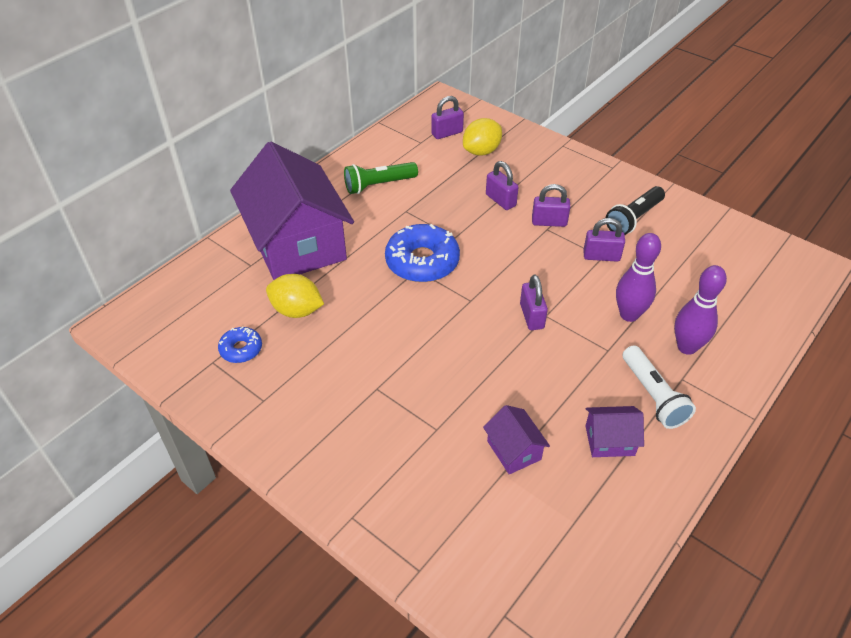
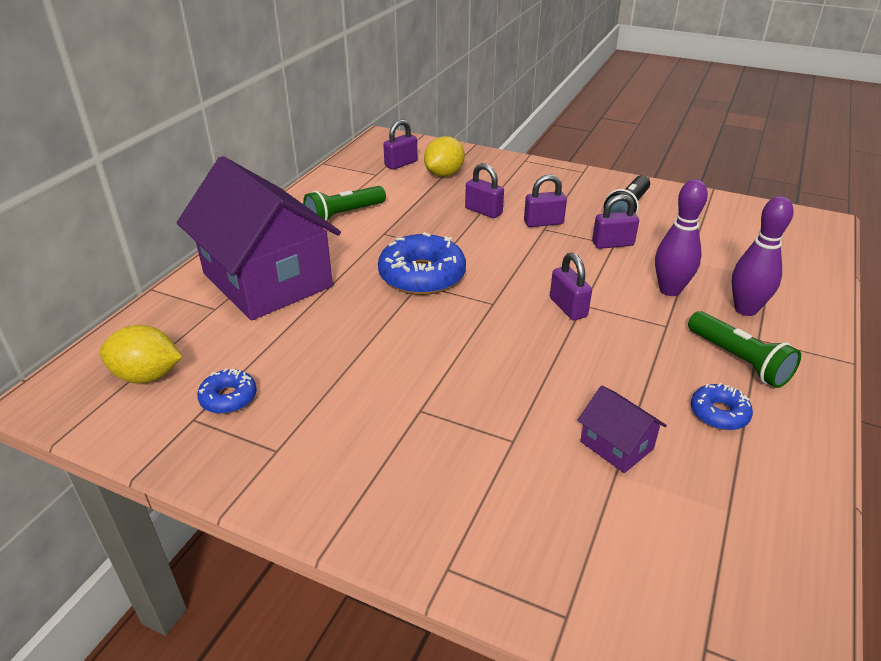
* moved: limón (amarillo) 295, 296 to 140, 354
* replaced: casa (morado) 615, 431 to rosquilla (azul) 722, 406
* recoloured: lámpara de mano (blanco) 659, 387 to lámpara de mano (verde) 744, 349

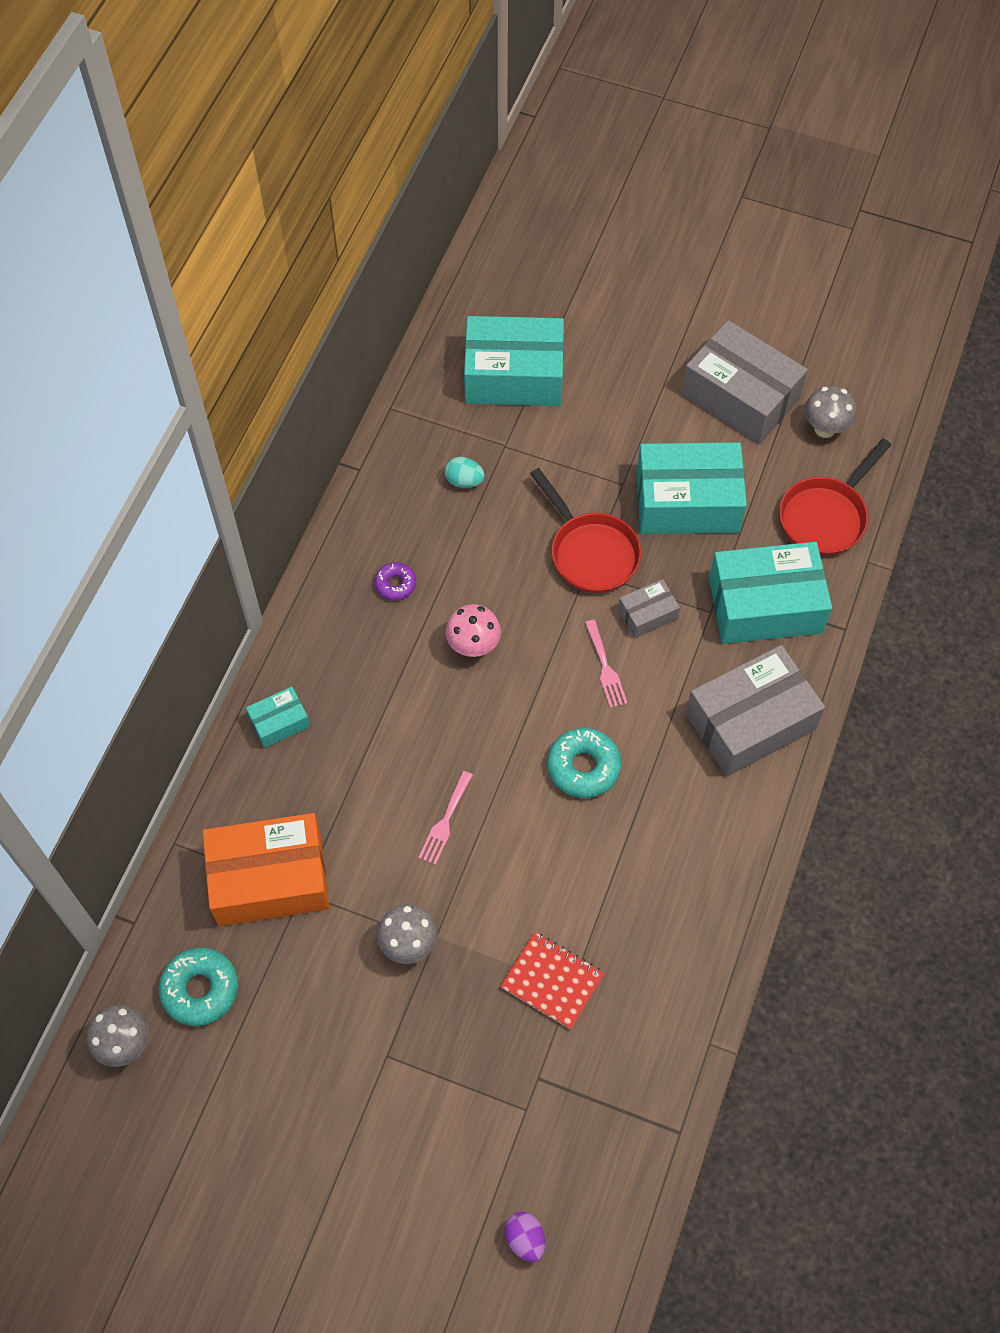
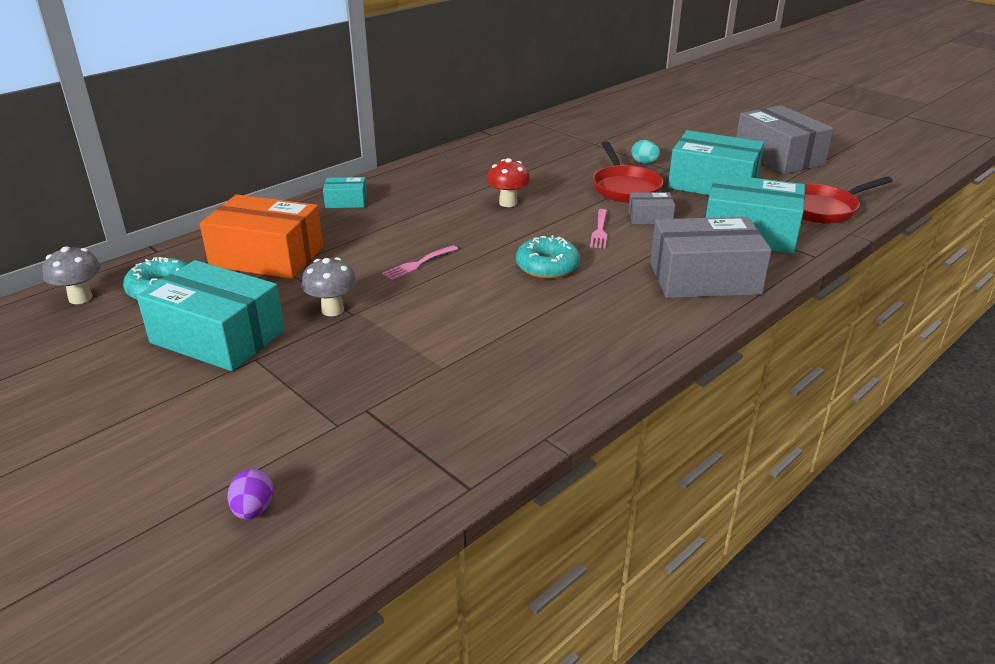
* removed: rosquilla (morado) 395, 581
* removed: cuaderno (rojo) 552, 980
* removed: seta (gris) 830, 412
* moved: huevo (turquesa) 465, 472 to 645, 152
* moved: caja (turquesa) 514, 361 to 211, 315
* recoloured: seta (rosa) 473, 630 to seta (rojo) 508, 182

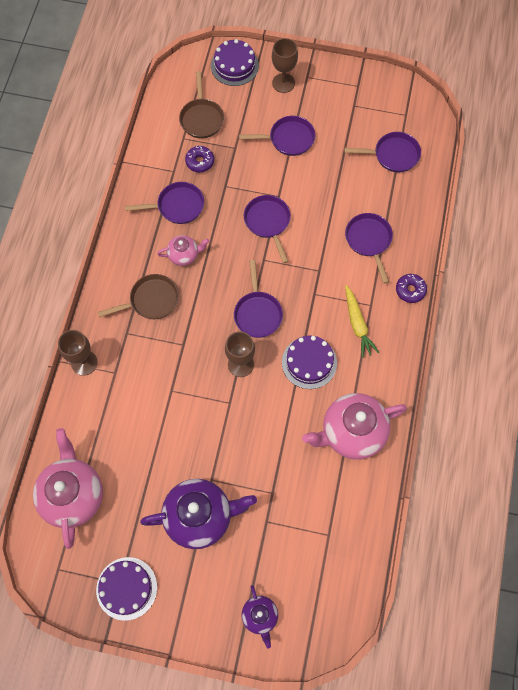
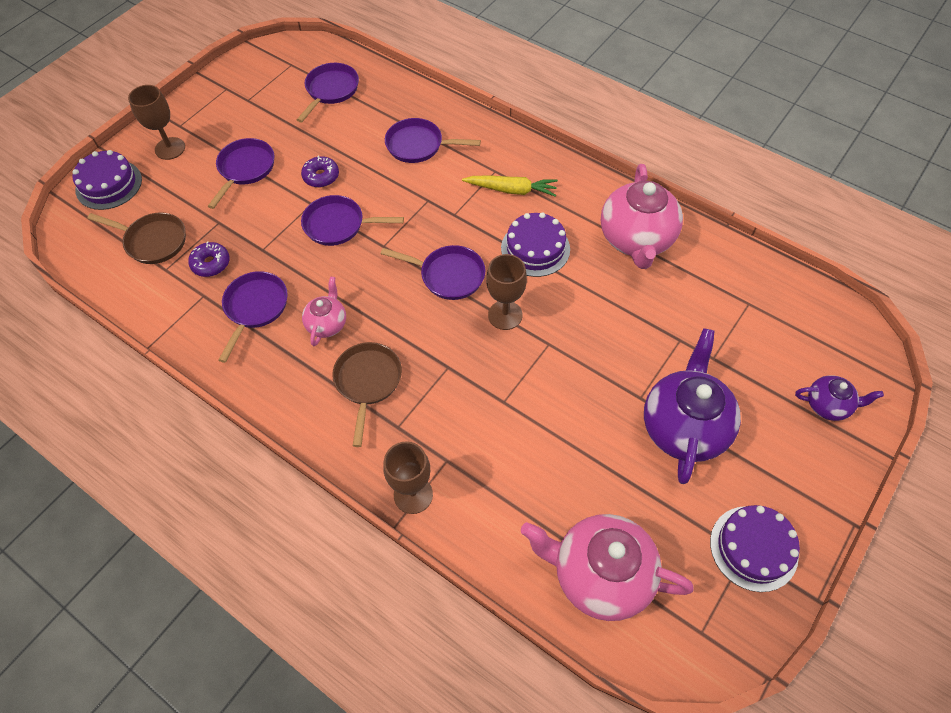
* moved: rosquilla (morado) 411, 288 to 320, 171

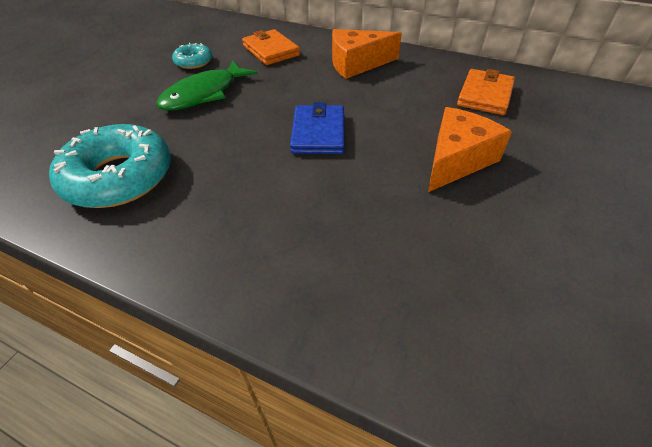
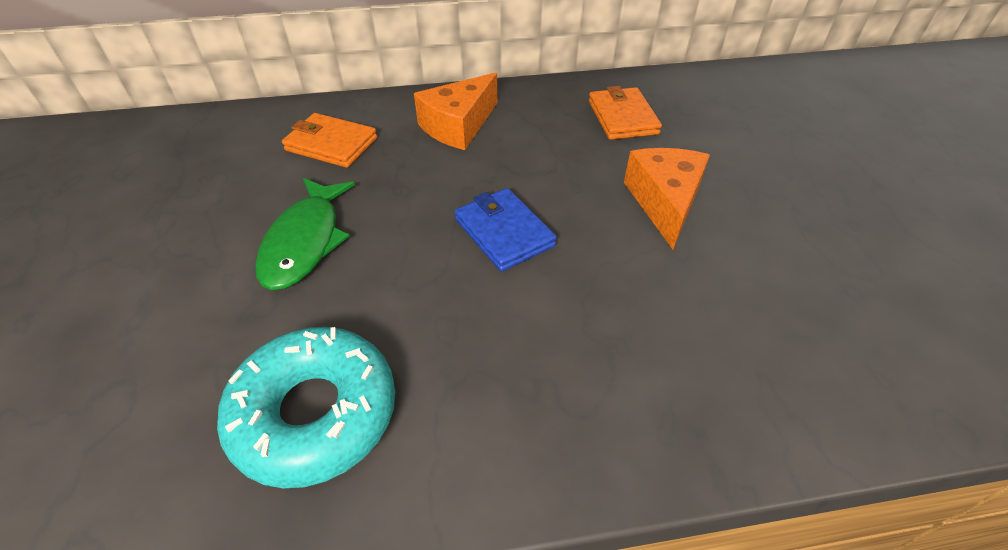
* removed: rosquilla (turquesa) 192, 56

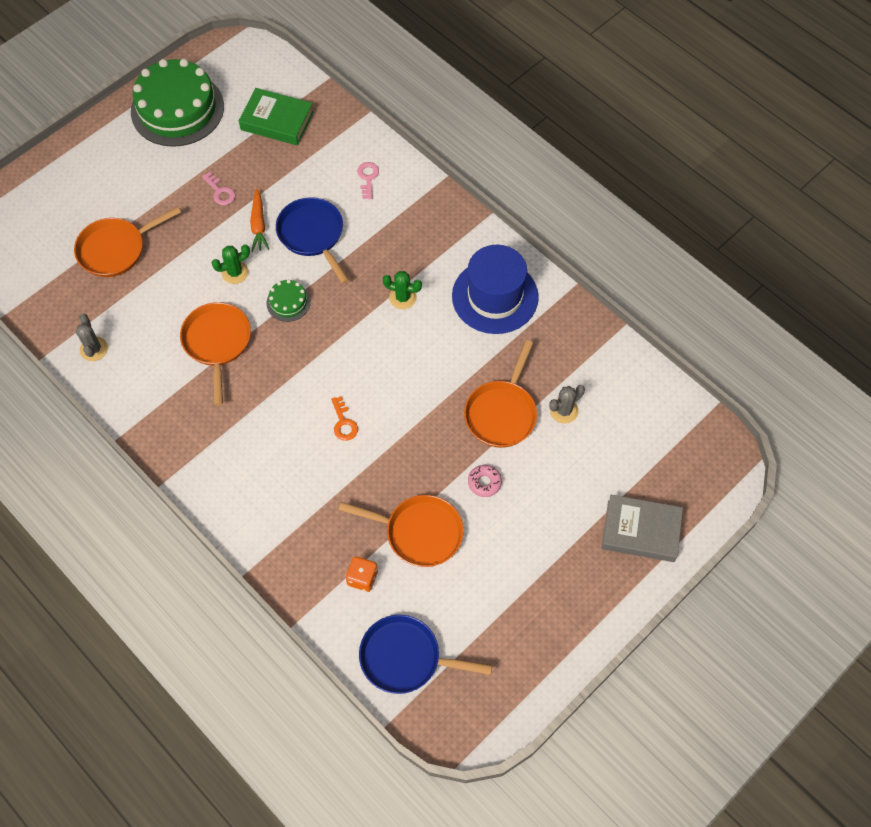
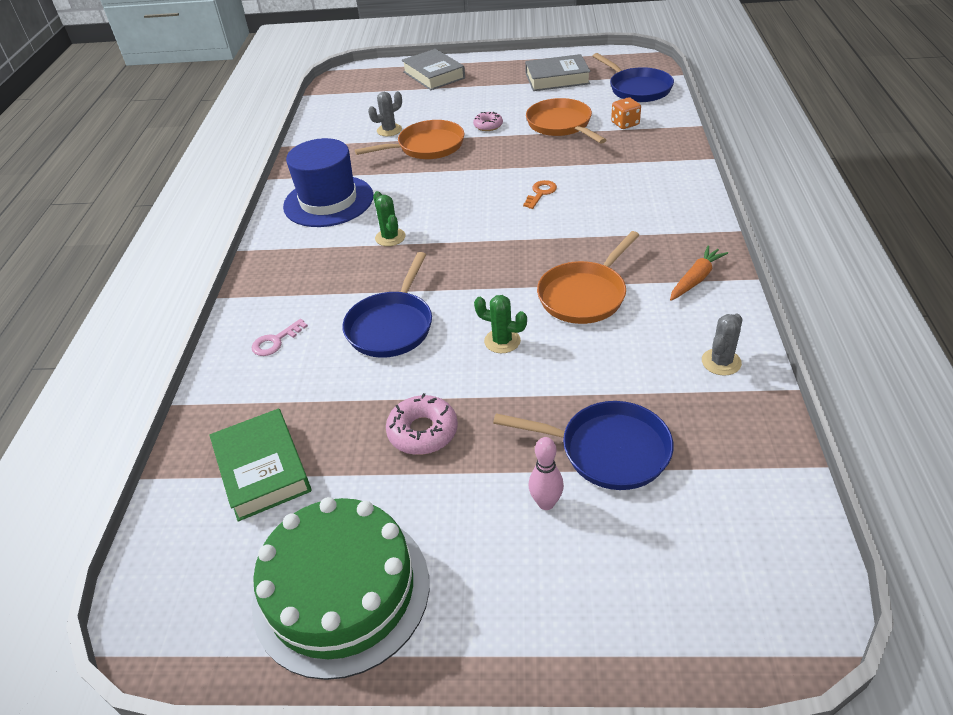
* removed: tarta (verde) 288, 300
* added: libro (gris) 558, 72
* added: bolo (rosa) 546, 473
* moved: zanahoria (naranja) 260, 220 to 699, 273
* replaced: llave (rosa) 218, 188 to rosquilla (rosa) 422, 424
* recoloured: sartén (naranja) 127, 241 to sartén (azul) 583, 445
* turned: cactus (gris) 567, 404 = 385, 113 45 degrees counterclockwise

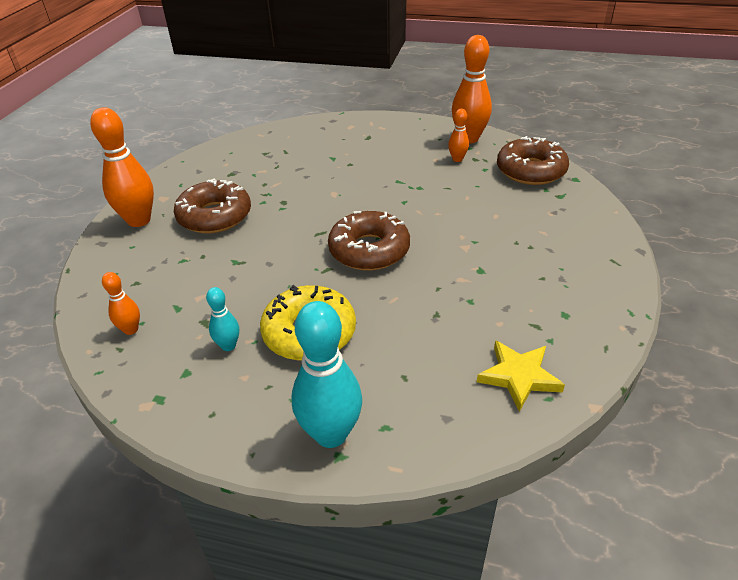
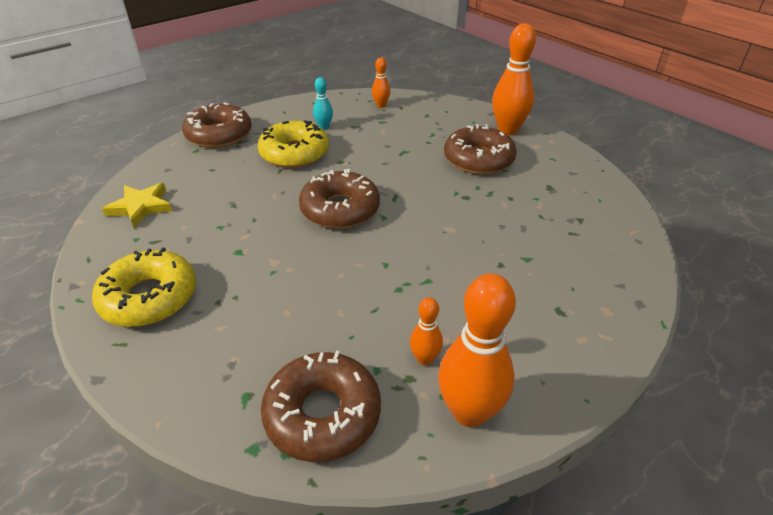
* added: rosquilla (amarillo) 144, 287
* replaced: bolo (turquesa) 326, 374 to rosquilla (marrón) 217, 125

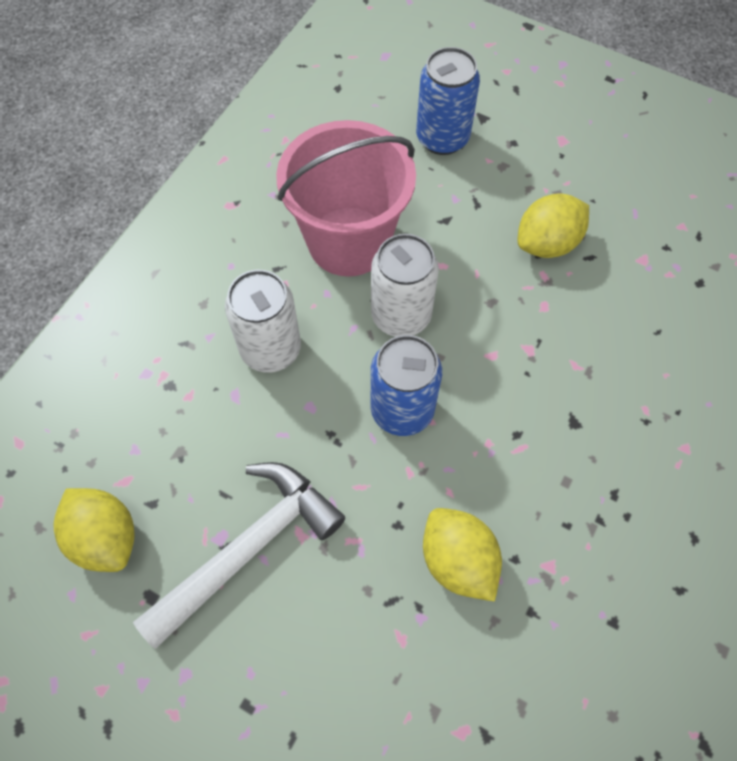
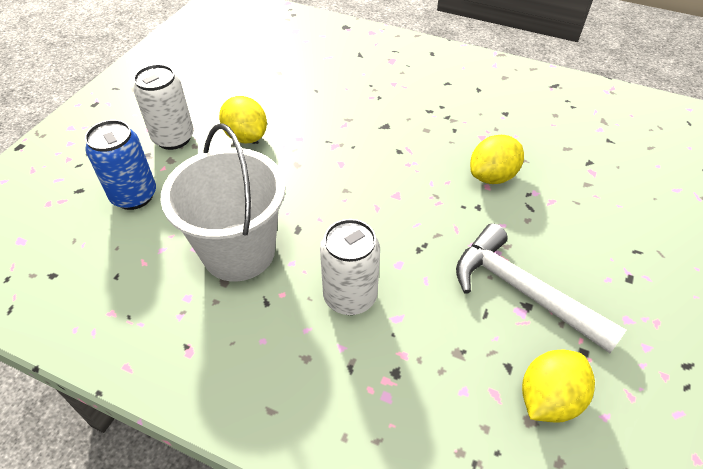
* removed: lata (azul) 406, 385
* moved: lata (blanco) 405, 285 to 163, 107
* recoloured: balde (rosa) 346, 198 to balde (blanco) 223, 202

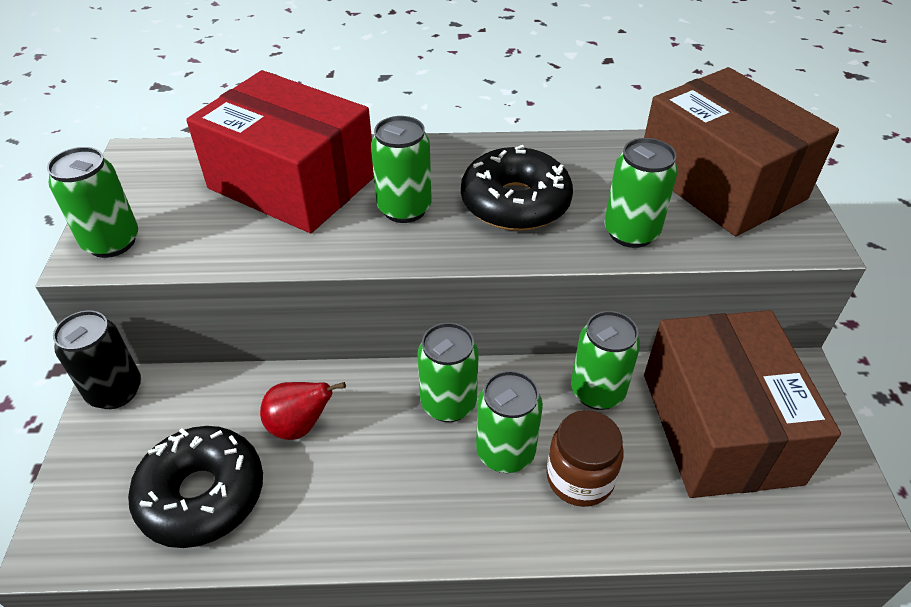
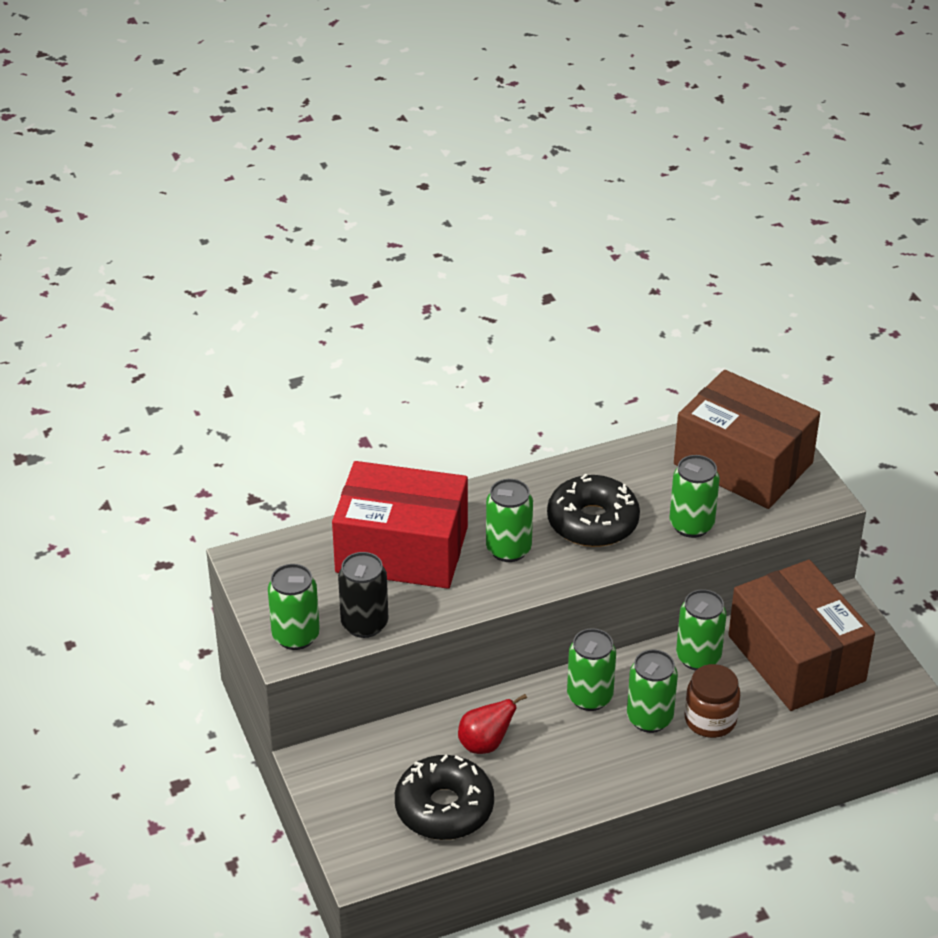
* moved: lata (negro) 97, 359 to 363, 595

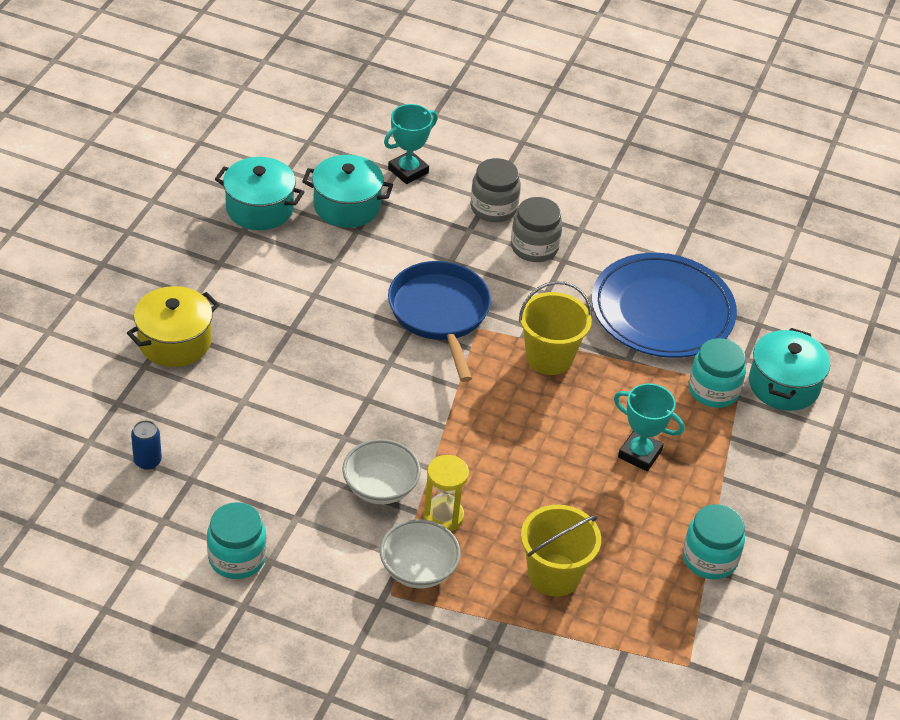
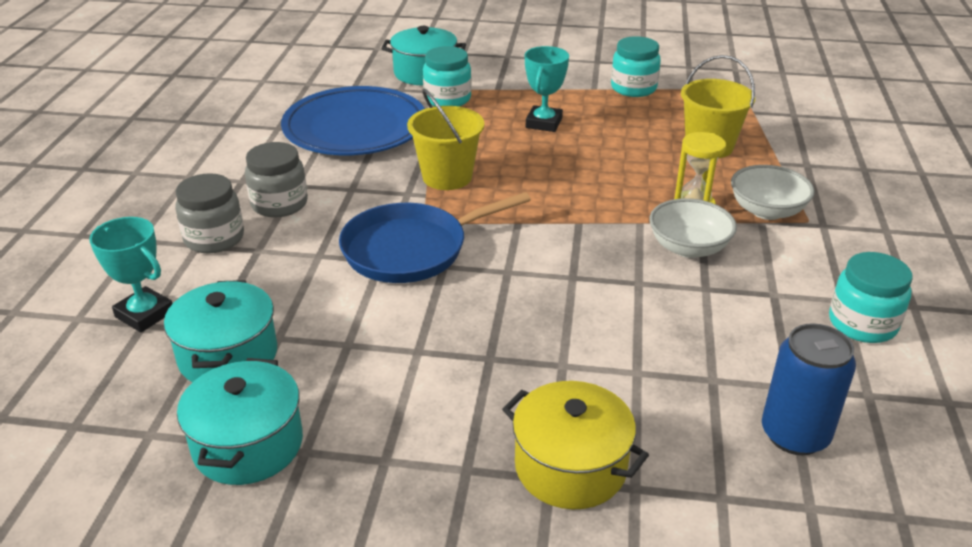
* resized: lata (azul) 146, 445 = 809, 389 x1.77

